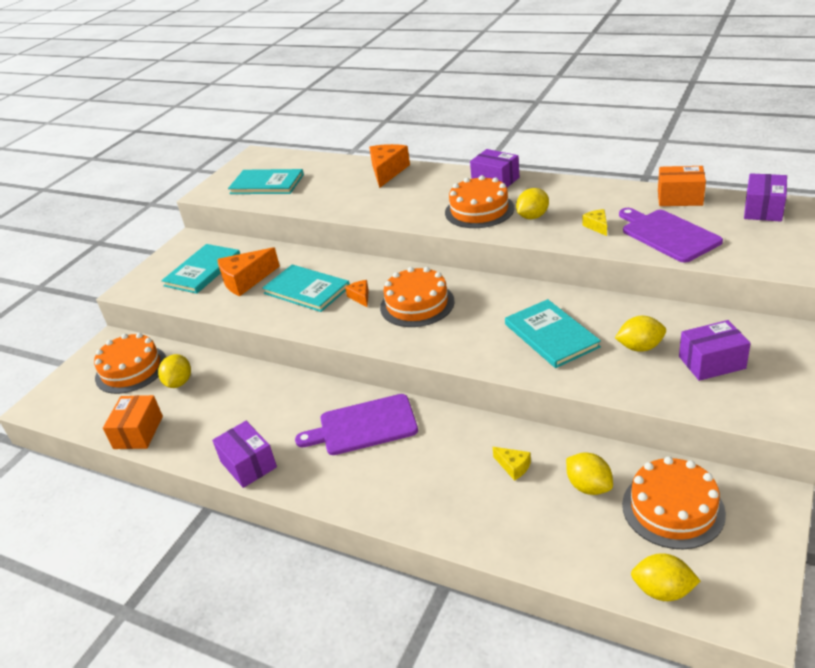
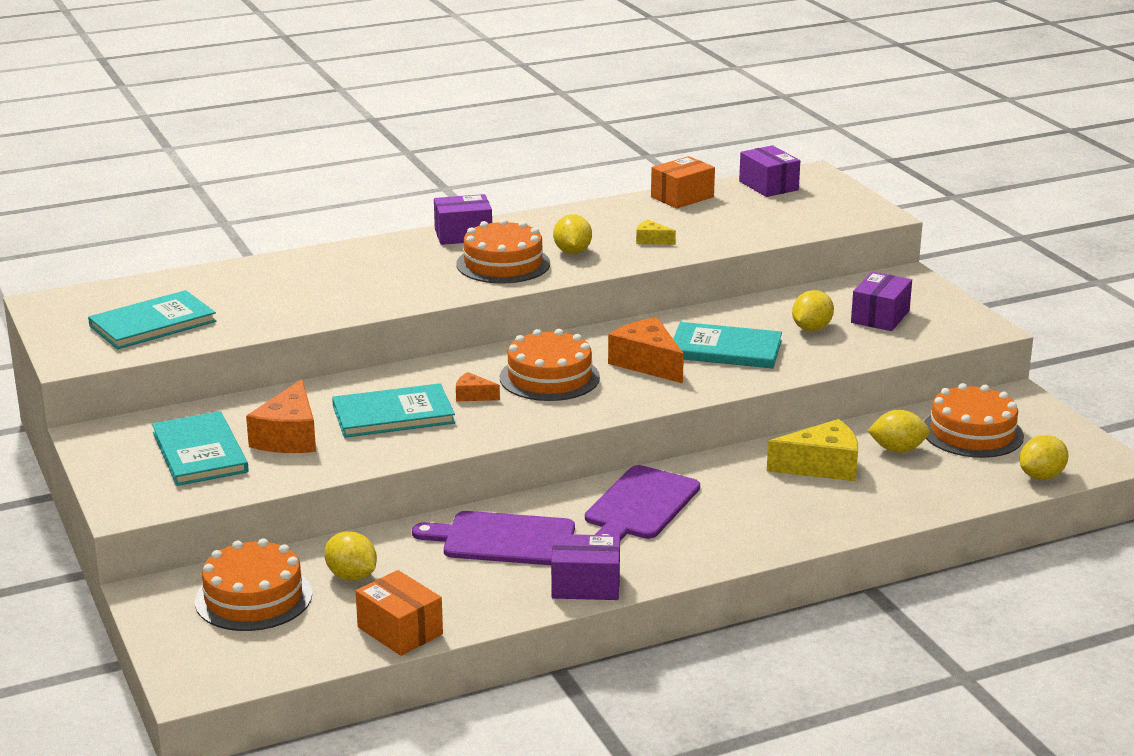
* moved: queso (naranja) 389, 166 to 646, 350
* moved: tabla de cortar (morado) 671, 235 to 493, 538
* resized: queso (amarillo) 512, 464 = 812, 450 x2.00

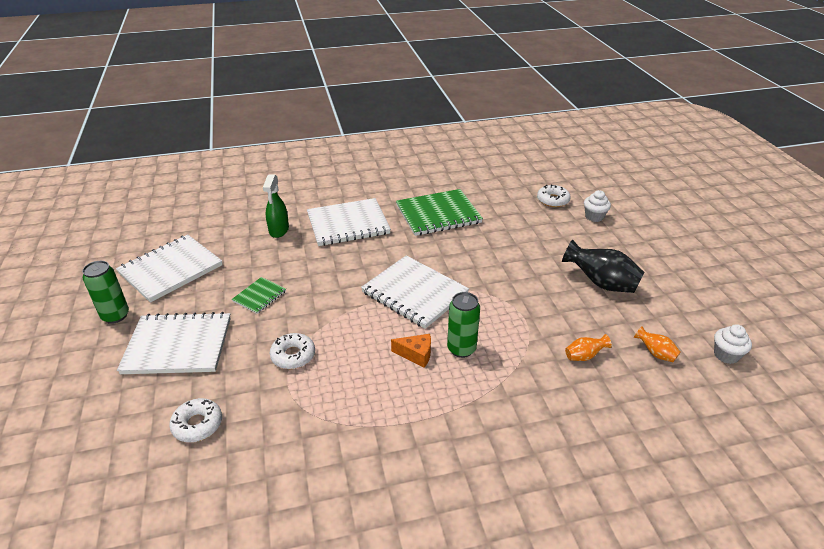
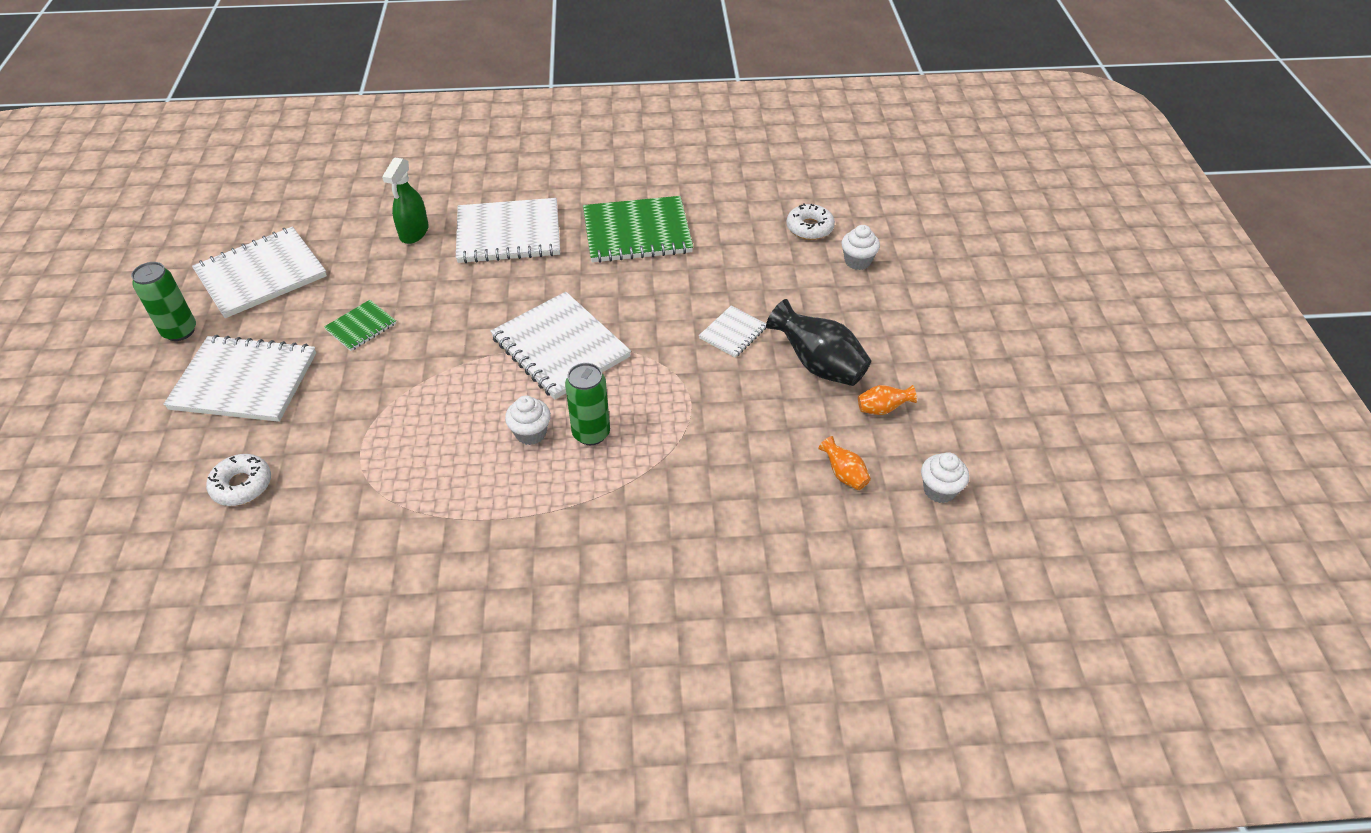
* removed: rosquilla (blanco) 292, 351
* added: cuaderno (blanco) 732, 332
* moved: florero (naranja) 588, 347 to 887, 400
* replaced: queso (naranja) 411, 351 to magdalena (blanco) 528, 420

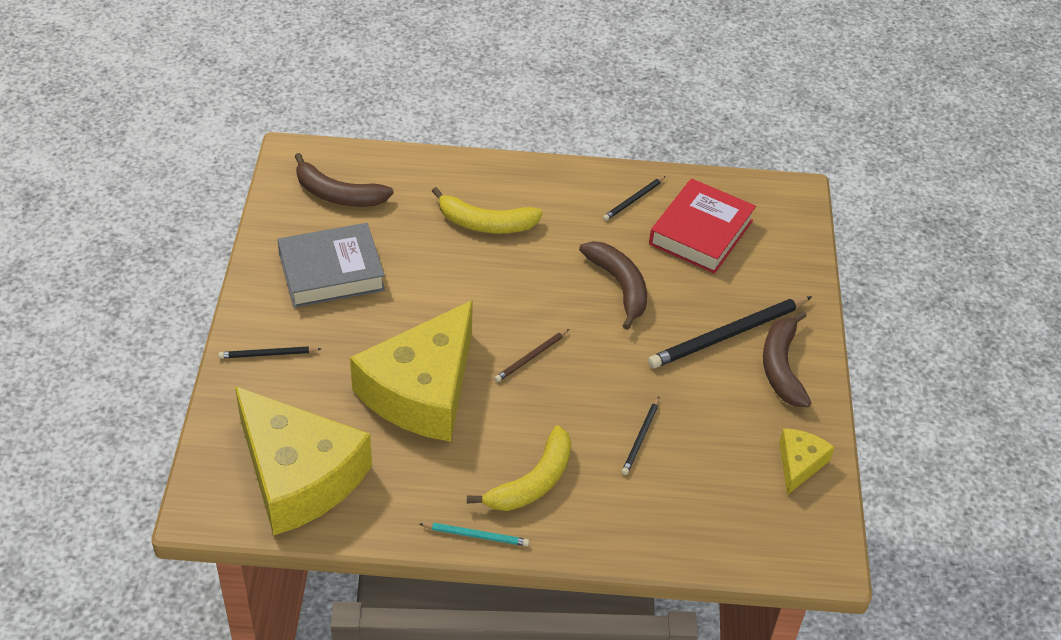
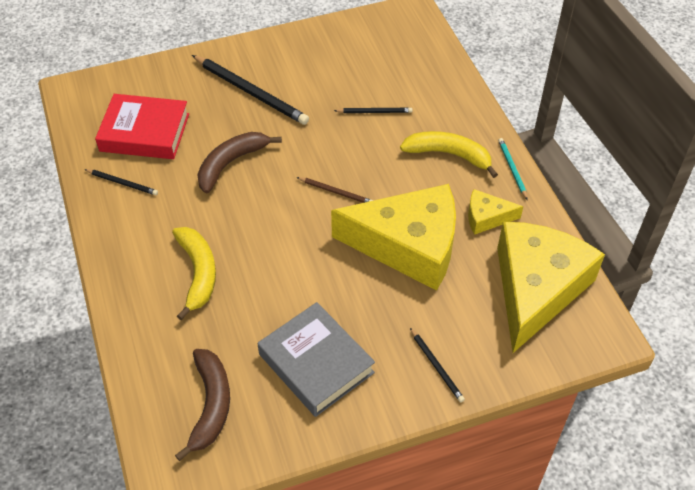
* removed: plátano (marrón) 787, 359
* moved: queso (amarillo) 807, 461 to 496, 212

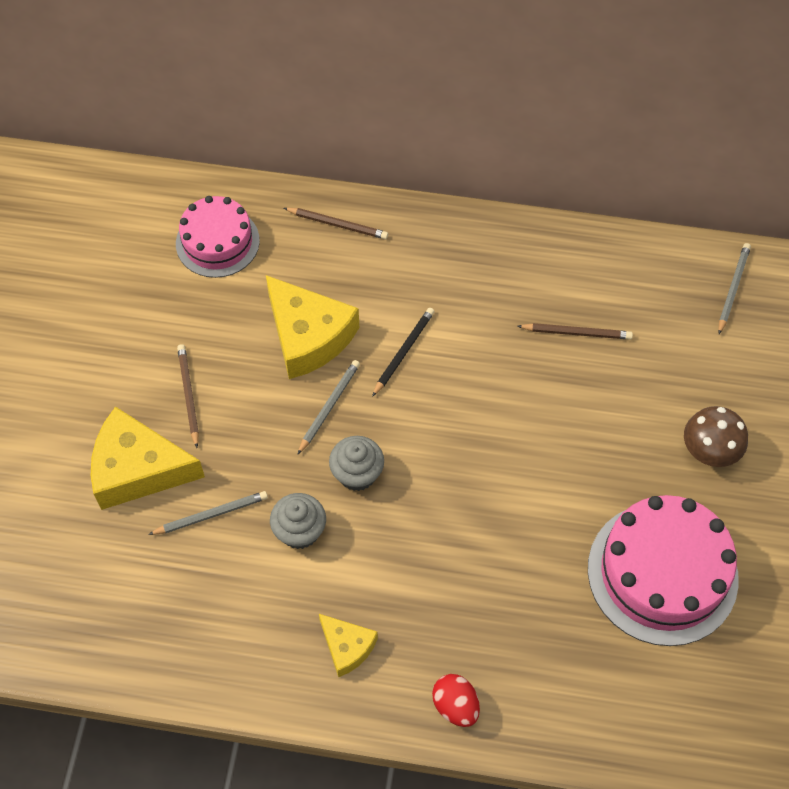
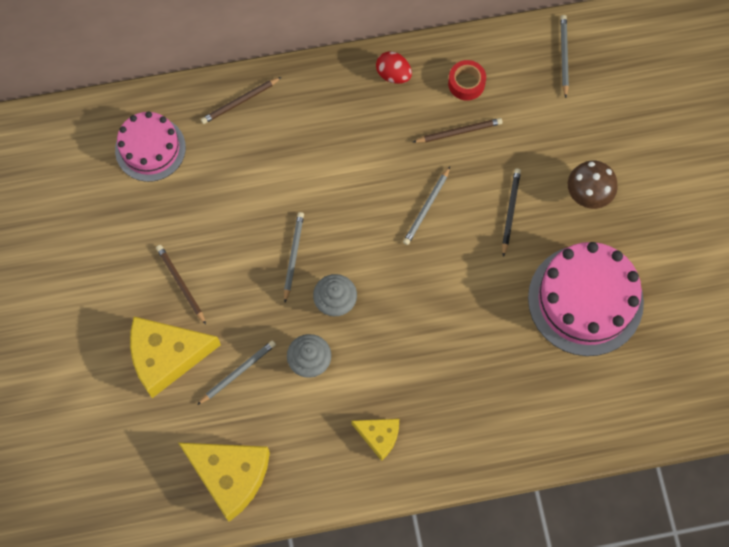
* added: lápiz (gris) 426, 206
* added: cinta adhesiva (rojo) 467, 80
* moved: queso (amarillo) 312, 327 to 224, 482
* moved: lápiz (negro) 403, 352 to 511, 212
* moved: huevo (rojo) 456, 700 to 394, 67
* turned: lápiz (marrón) 336, 223 = 241, 100 150 degrees clockwise

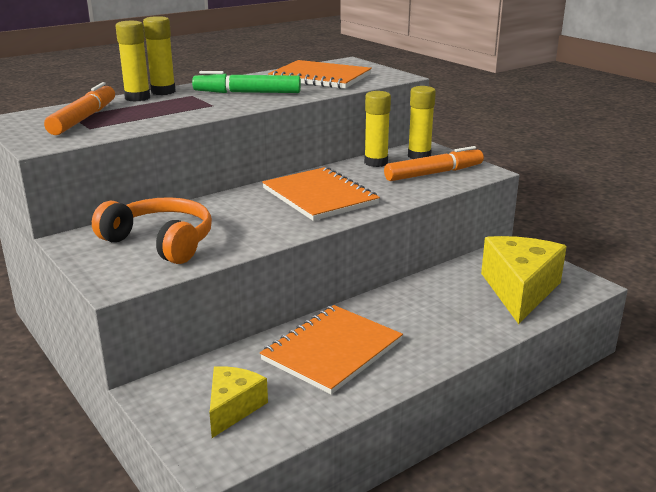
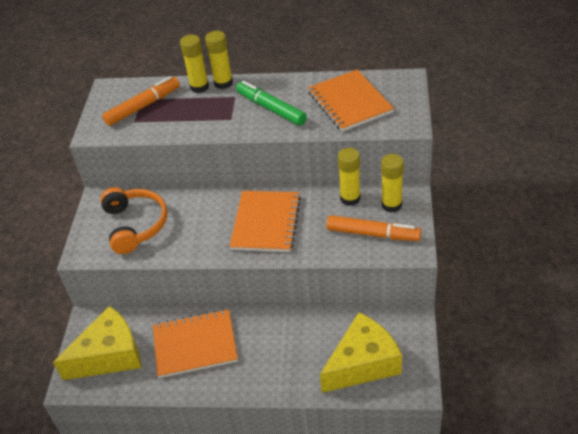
* resized: queso (amarillo) 239, 402 = 97, 343 x1.75

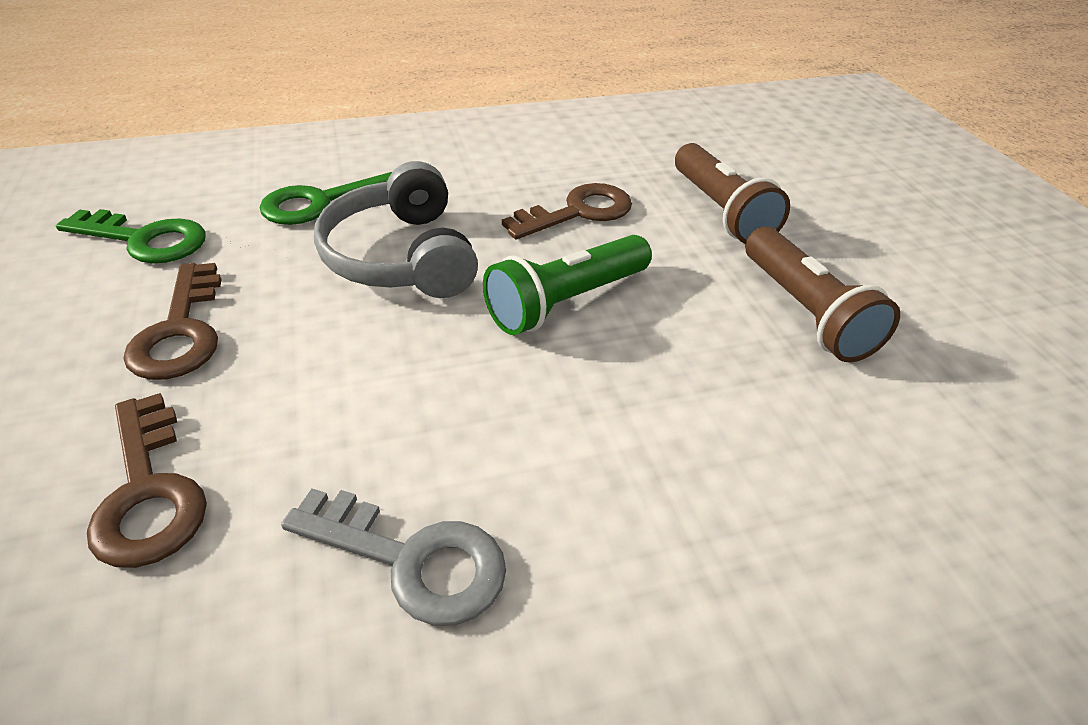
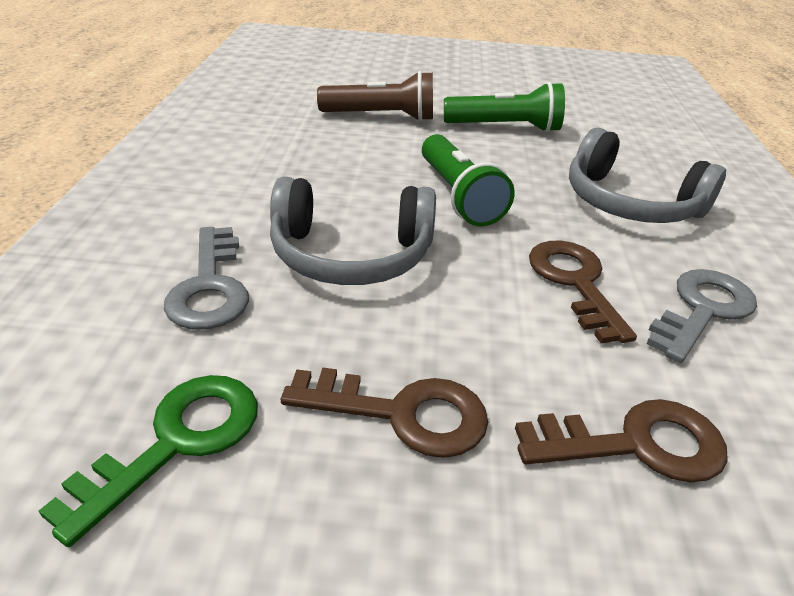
* added: auriculares (gris) 647, 175
* moved: llave (marrón) 567, 211 to 583, 292
* recoloured: llave (verde) 326, 198 to llave (gris) 206, 278
* recoloured: lámpara de mano (marrón) 822, 295 to lámpara de mano (verde) 504, 107

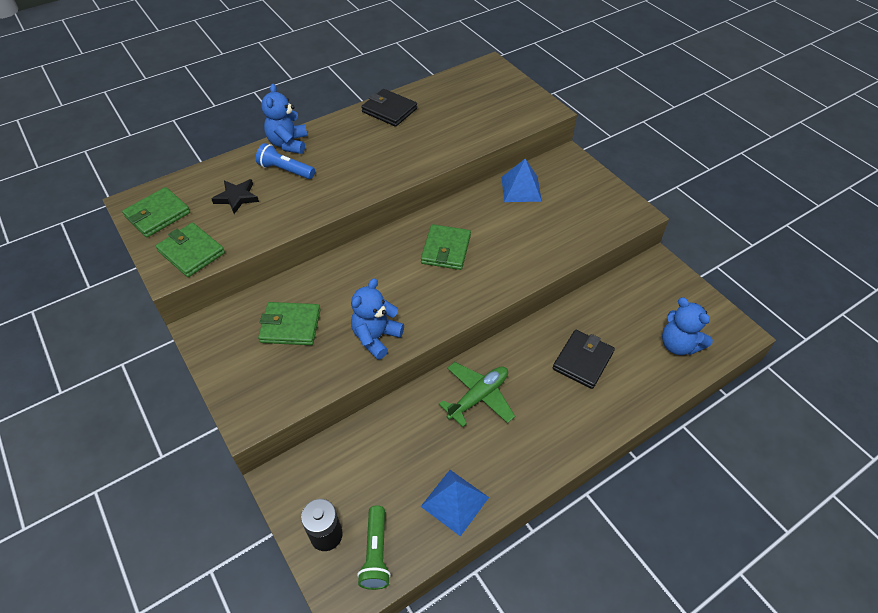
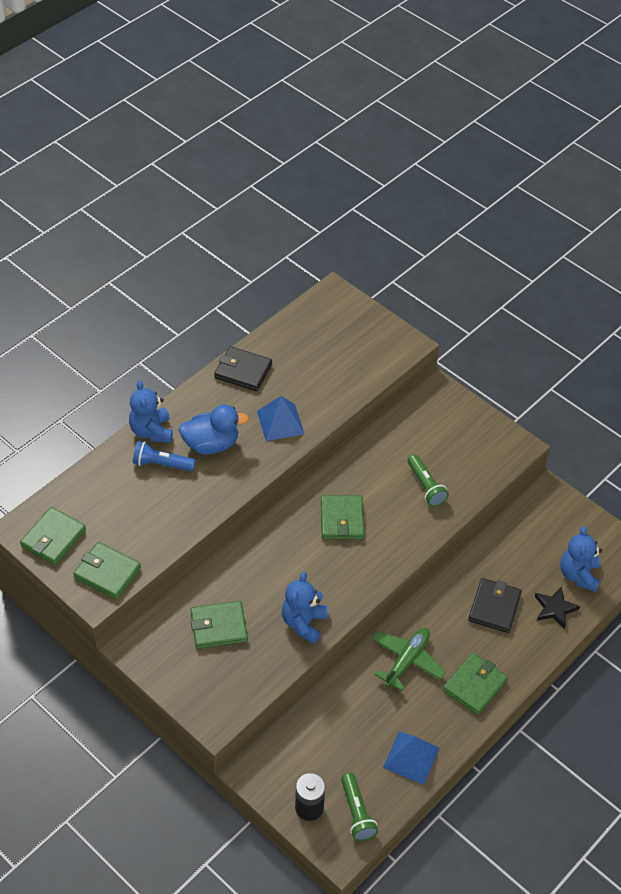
* added: pato (azul) 214, 429
* added: lámpara de mano (verde) 428, 480
* added: cartera (verde) 475, 684
* moved: estrella (negro) 235, 196 to 557, 607
* moved: pirámide (azul) 521, 180 to 280, 418
* turned: osito (azul) 687, 326 = 581, 559 60 degrees clockwise

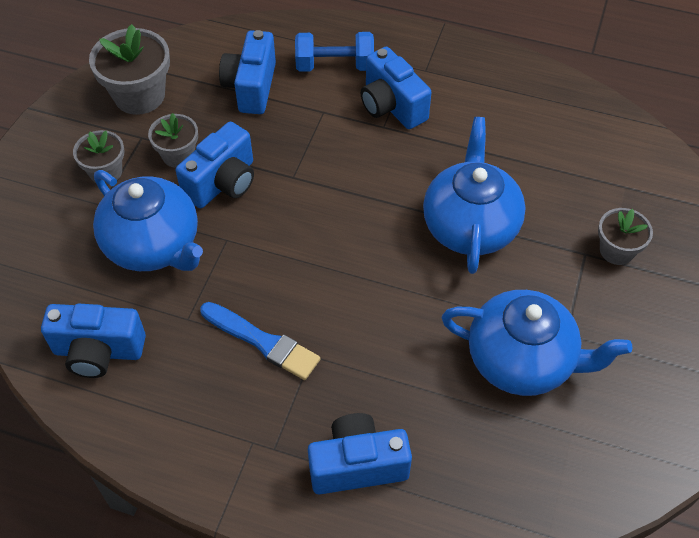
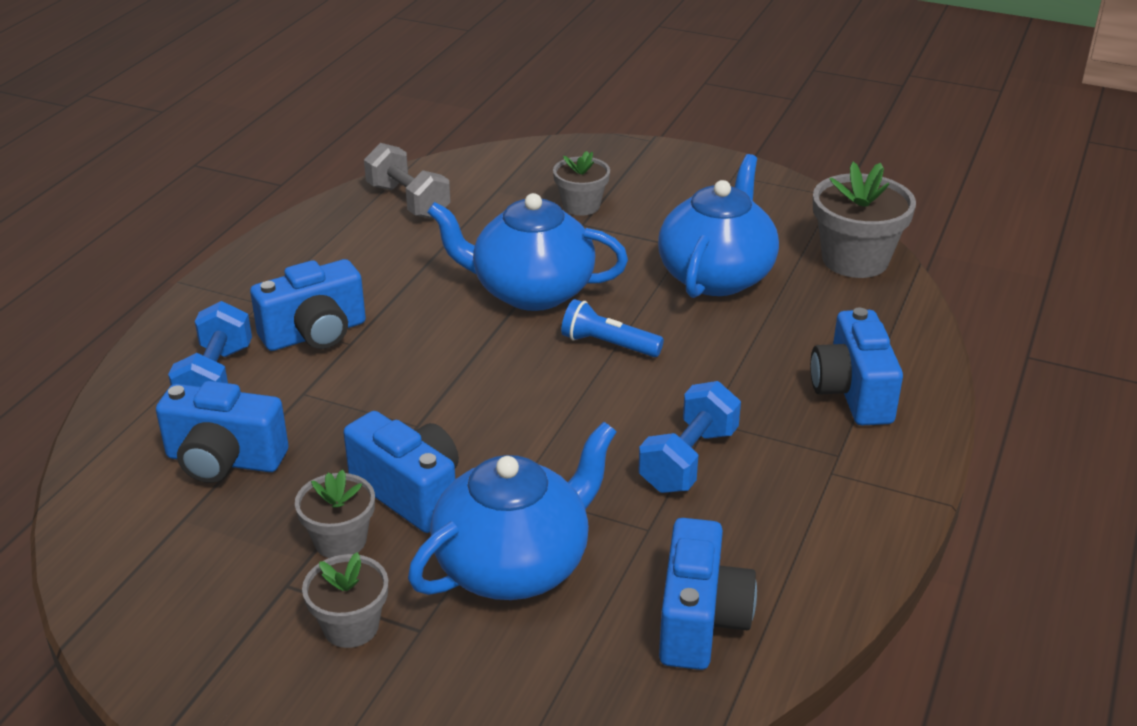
* added: mancuerna (gris) 407, 181
* added: lámpara de mano (azul) 612, 328
* moved: maceta (gris) 129, 69 to 864, 220
* replaced: pincel (azul) 260, 341 to mancuerna (azul) 689, 437

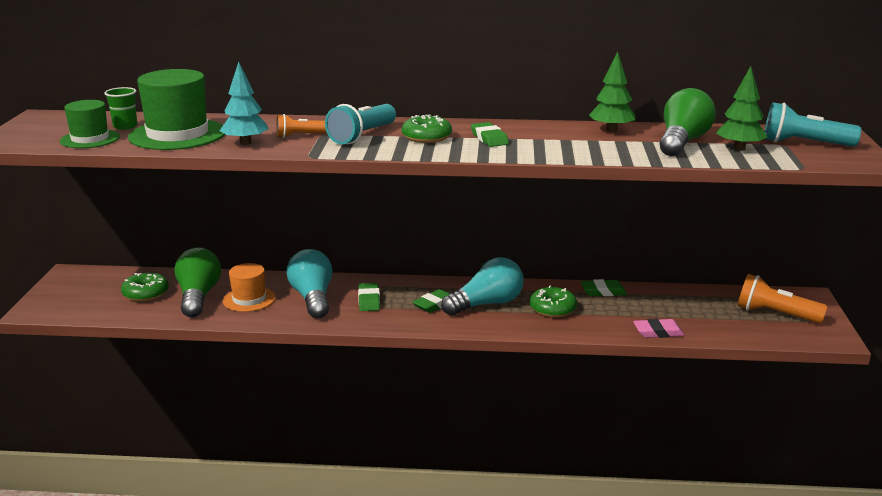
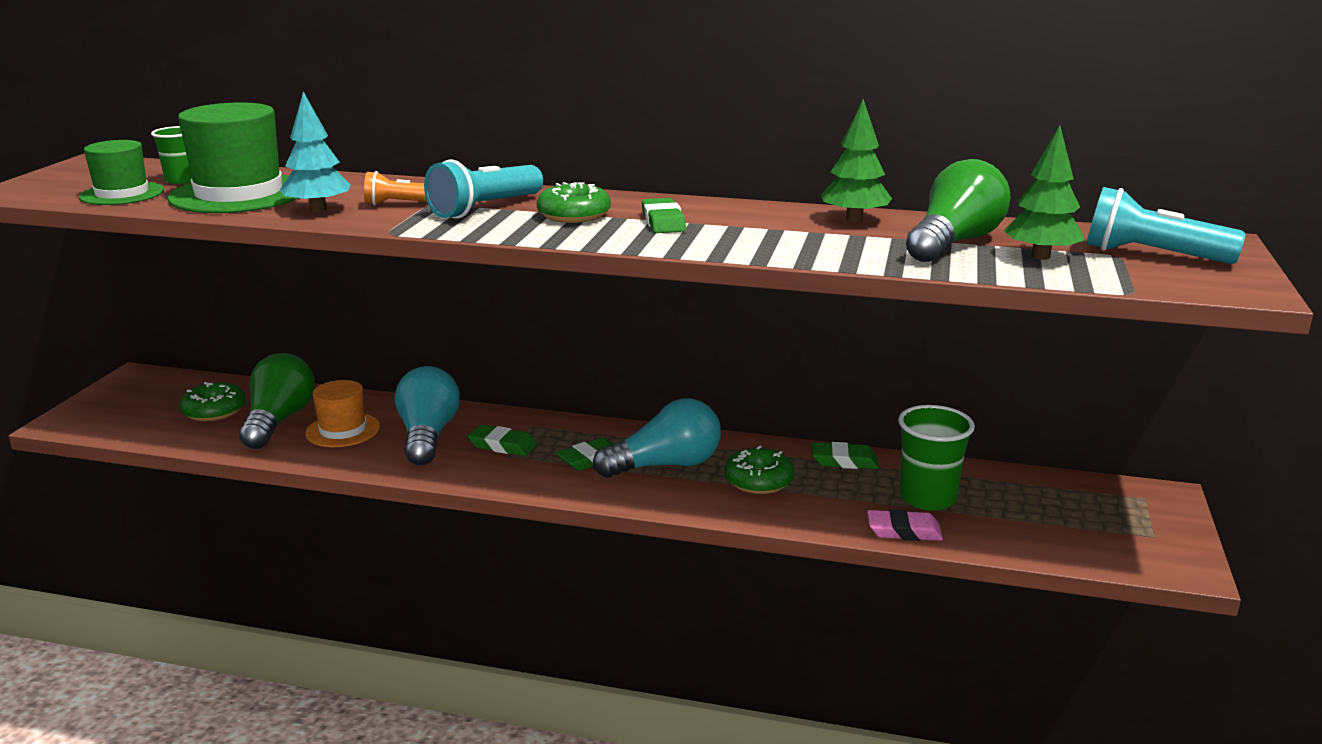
* removed: lámpara de mano (naranja) 783, 298
* added: vaso (verde) 936, 458
* turned: goma de borrar (verde) 369, 297 = 502, 440 75 degrees counterclockwise

